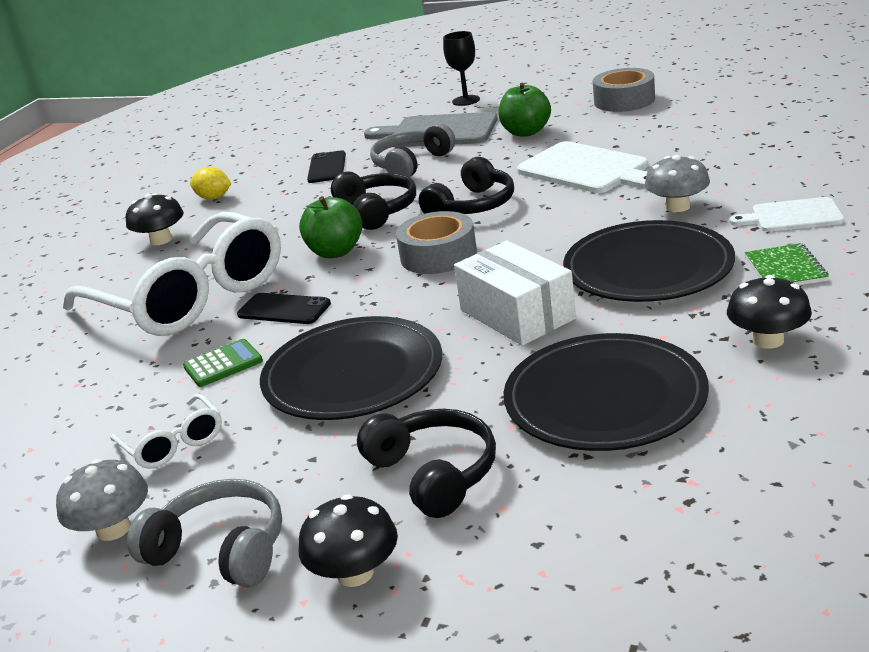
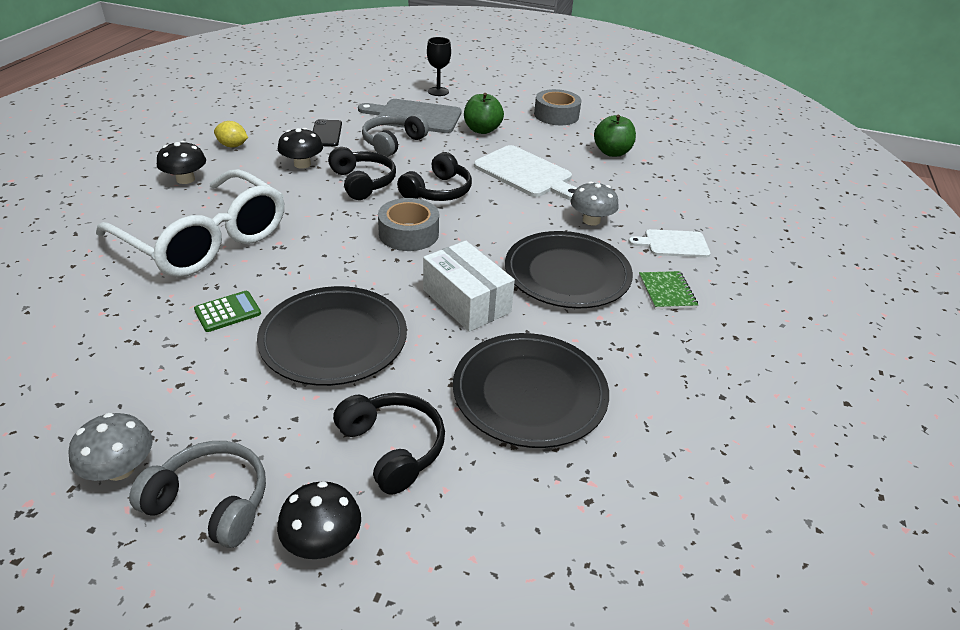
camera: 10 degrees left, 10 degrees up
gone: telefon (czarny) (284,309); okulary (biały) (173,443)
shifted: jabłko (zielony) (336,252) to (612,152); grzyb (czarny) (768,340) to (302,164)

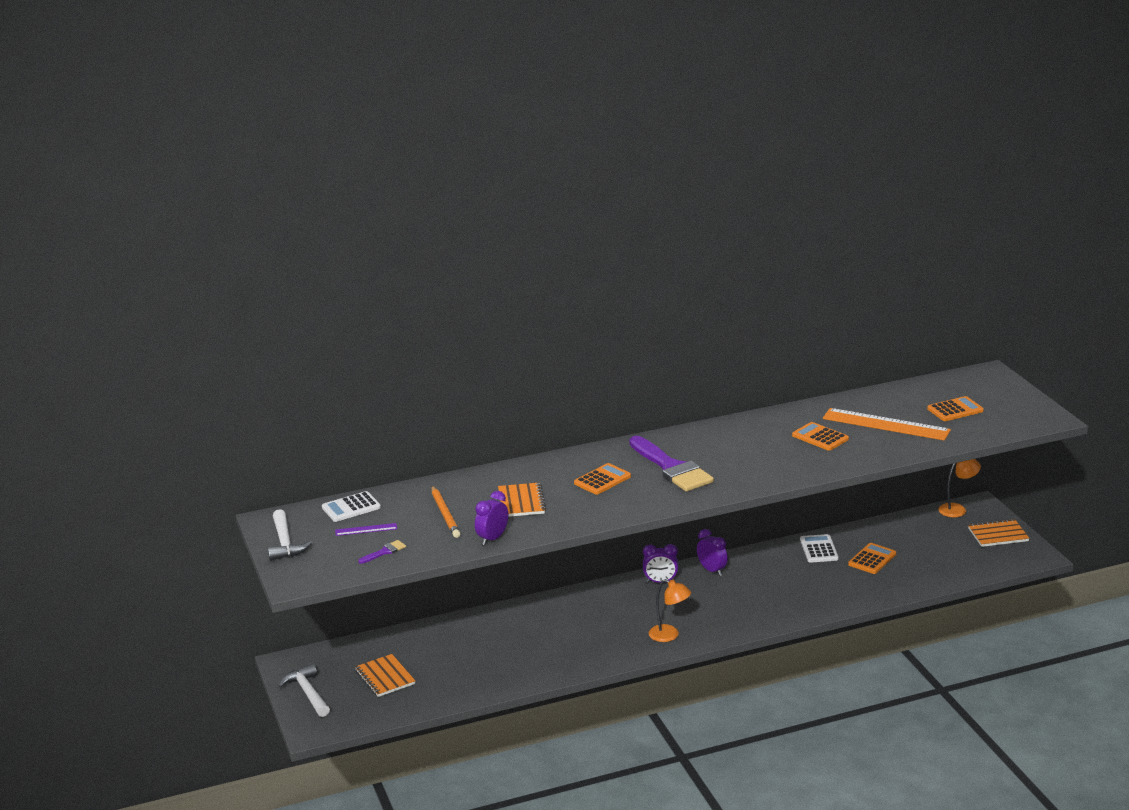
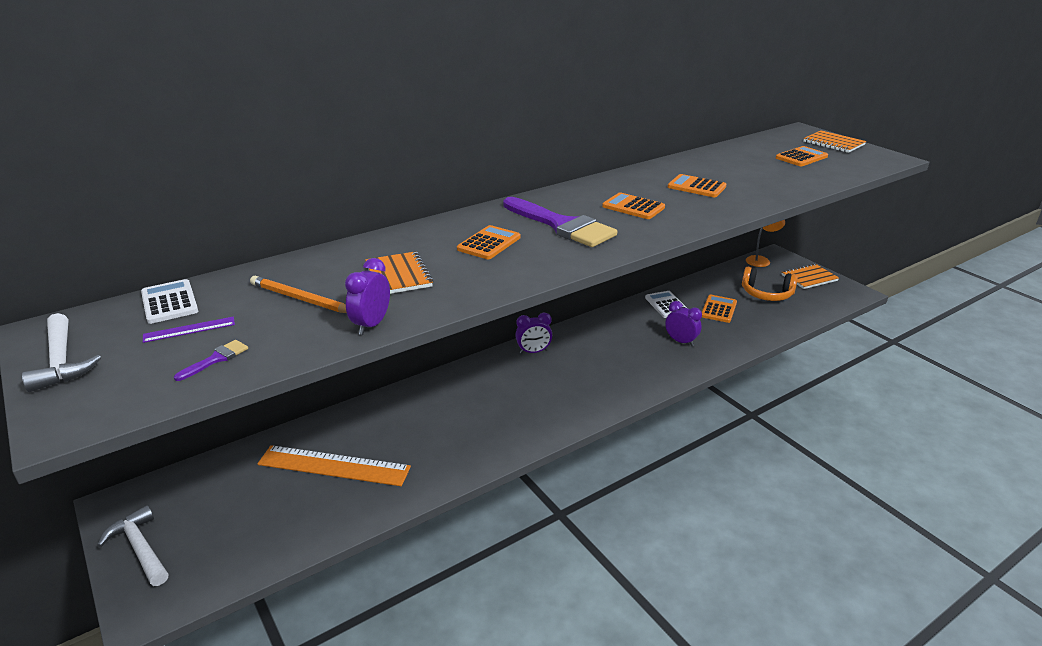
camera: 15 degrees left, 5 degrees up
gone: lampka (pomarańczowy) (669,635)
new: kalkulator (pomarańczowy) (633,207); słuchawki (pomarańczowy) (766,294)
shifted: linijka (pomarańczowy) (886,424) to (334,465); budzik (fioletowy) (712,570) to (681,341); zeszyt (pomarańczowy) (385,677) to (833,143)
rotated: ołówek (pomarańczowy) (445,514) = (301,299) 150 degrees clockwise; kalkulator (biały) (351,507) = (169,302) 105 degrees clockwise

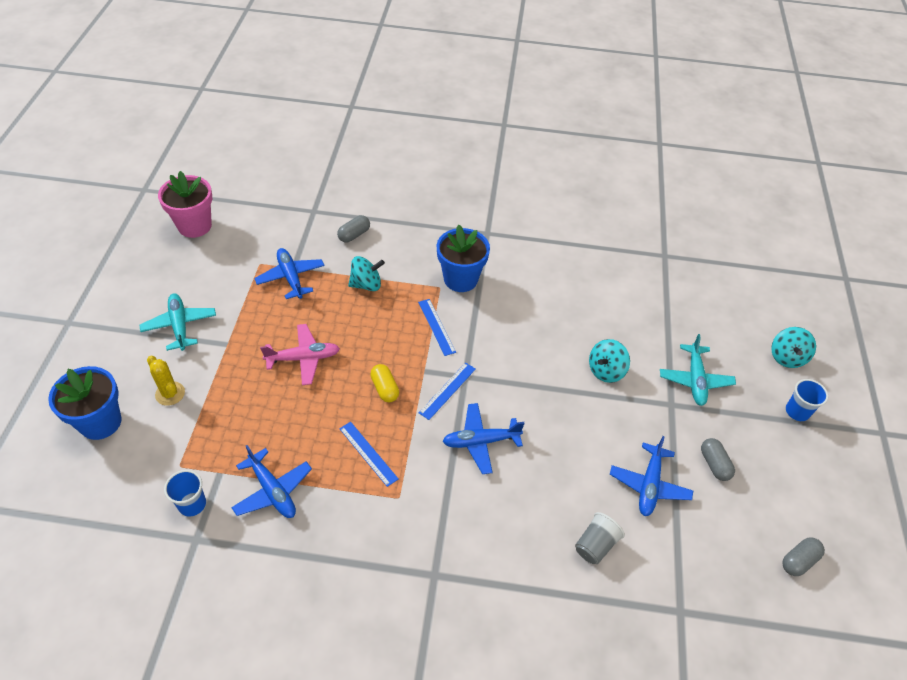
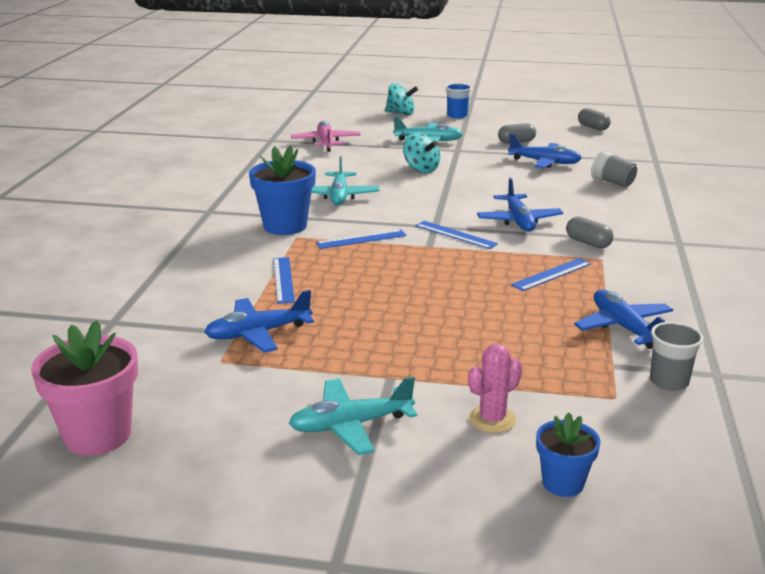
camera: 85 degrees left, 25 degrees down
gone: kapsułka (żółty) (385,388)
new: samolot (turkusowy) (339,196)
shifted: kapsułka (szary) (354,235) to (588,243); samolot (różowy) (303,358) to (326,142)
swapped: bączek (turkusowy) (366,284) to linijka (niebieski) (283,279)
repainted: kaktus (żółty) (170,393) to kaktus (różowy) (492,419); szklanka (niebieski) (192,504) to szklanka (szary) (669,381)
rotated: samolot (niebieski) (272,490) = (624,328) 75 degrees counterclockwise
scaled: doniczka (niebieski) (100,422) = (563,483) x0.59

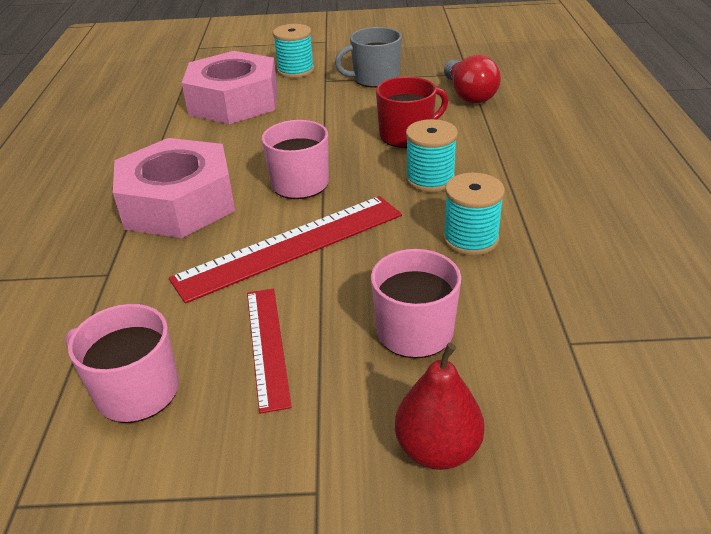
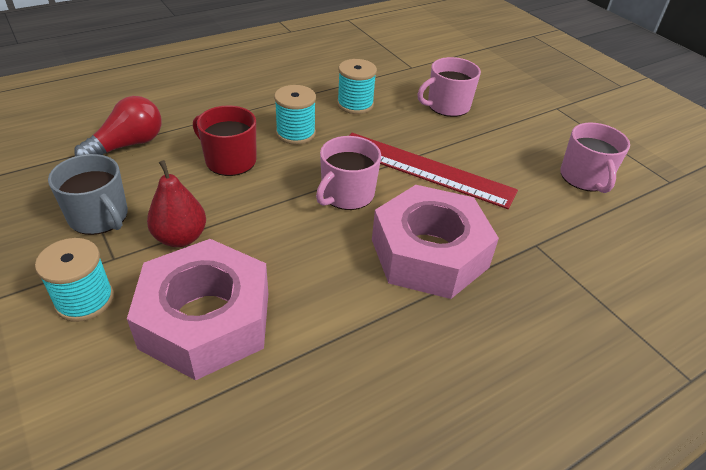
camera: 125 degrees left, 5 degrees up
gone: linijka (czerwony) (267,345)
shifted: gruszka (czerwony) (438,449) to (180,237)

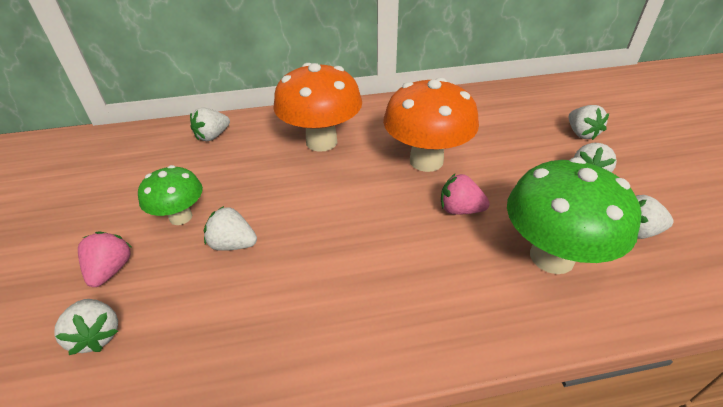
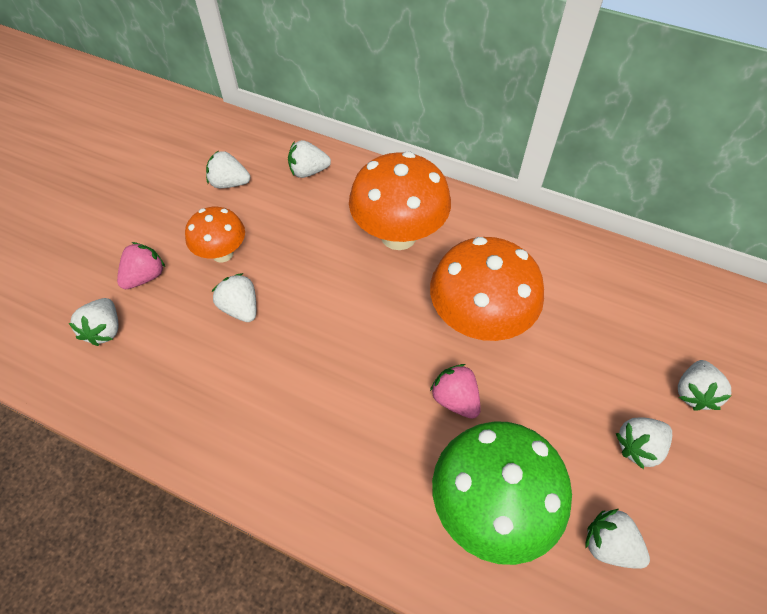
camera: 35 degrees right, 15 degrees up
new: truskawka (biały) (229,183)
repainted: grzyb (zielony) (180,217) to grzyb (pomarańczowy) (222,253)

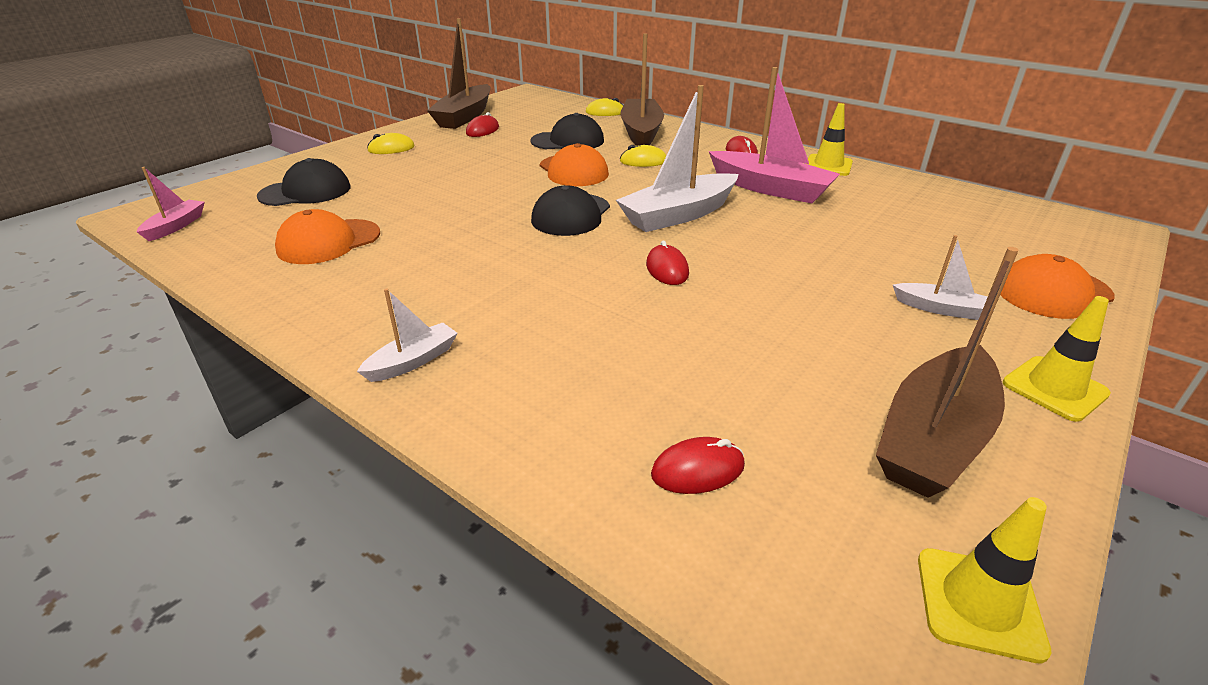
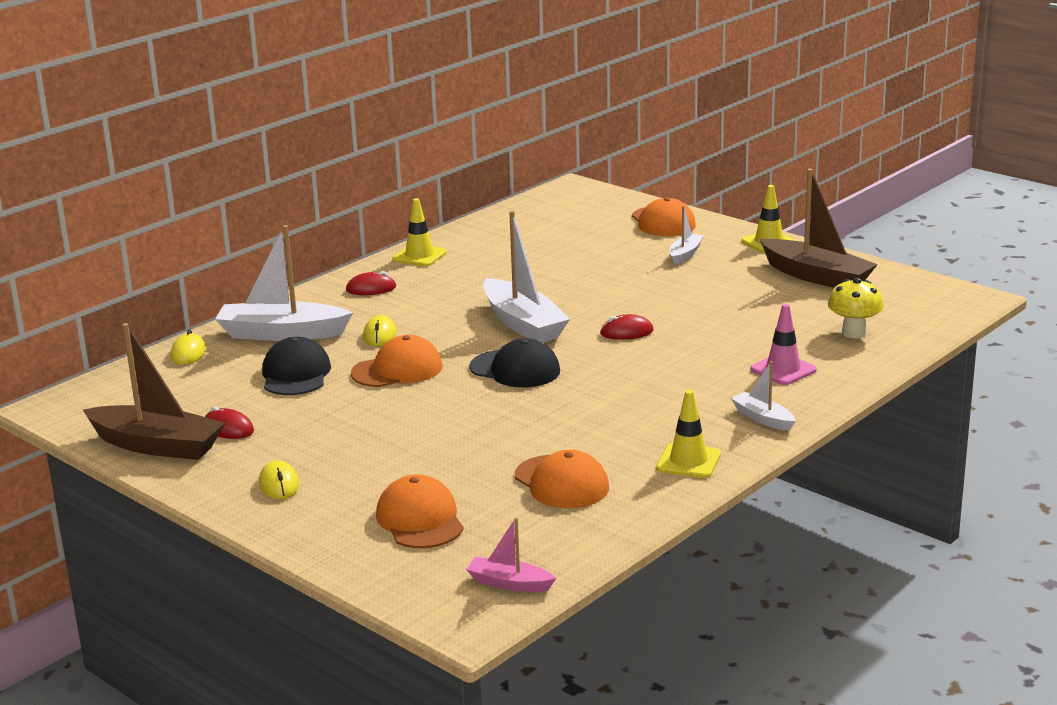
camera: 85 degrees left, 10 degrees down
gone: łódka (różowy) (770,188)
new: pachołek (różowy) (783,370)
shifted: pachołek (żółty) (979,603) to (688,461)
swapped: myszka (czerwony) (697,470) to grzyb (żółty) (854,333)
repainted: łódka (brązowy) (641,132) to łódka (biały) (282,334); czapka (czarny) (305,192) to czapka (pomarańczowy) (420,520)

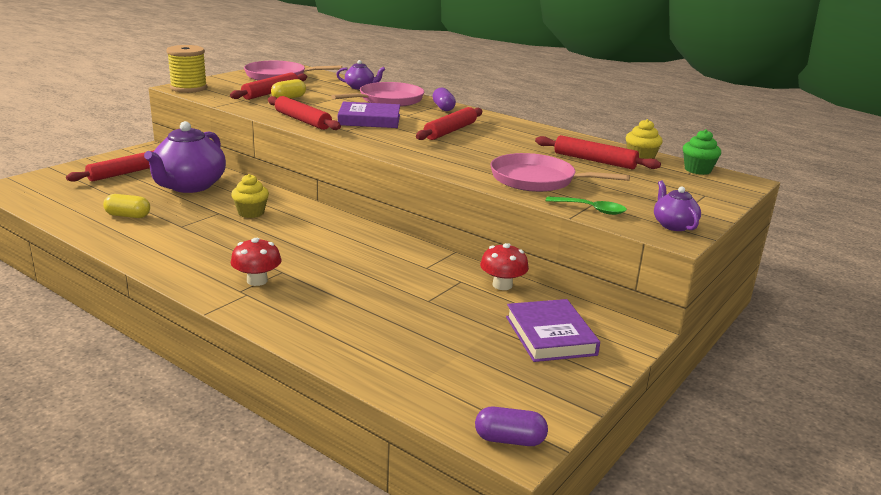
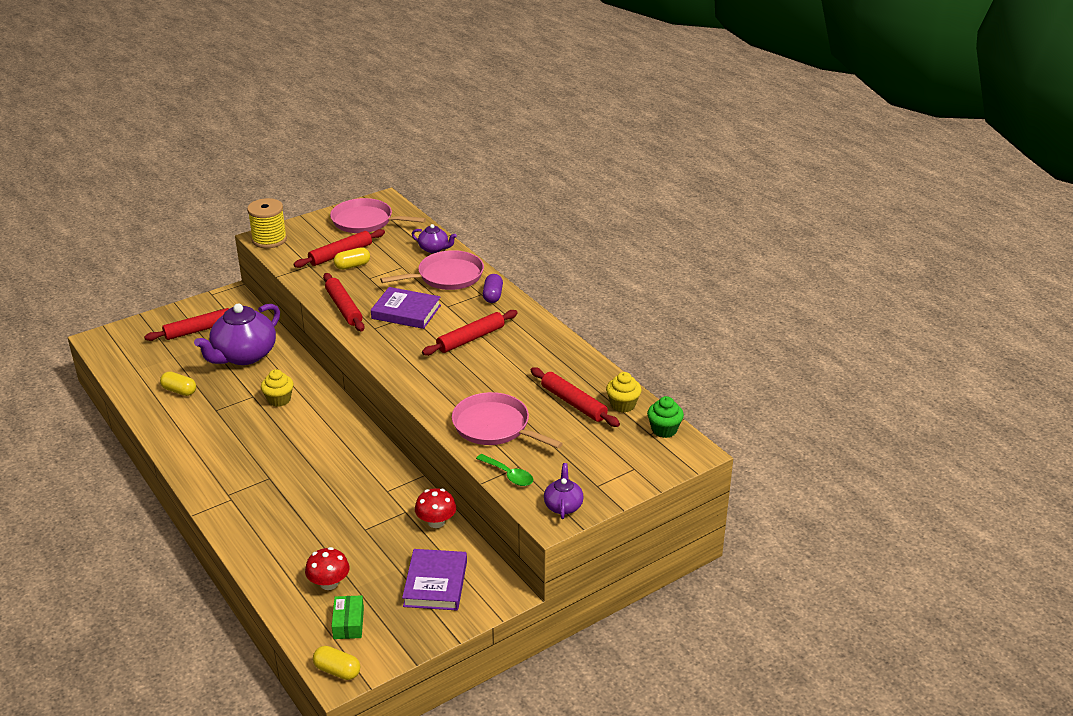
camera: 20 degrees right, 10 degrees up
new: pudełko (zielony) (348,623)
shifted: grzyb (czerwony) (257,281) to (329,583)
repainted: kapsułka (fioletowy) (509,440) to kapsułka (żółty) (337,670)

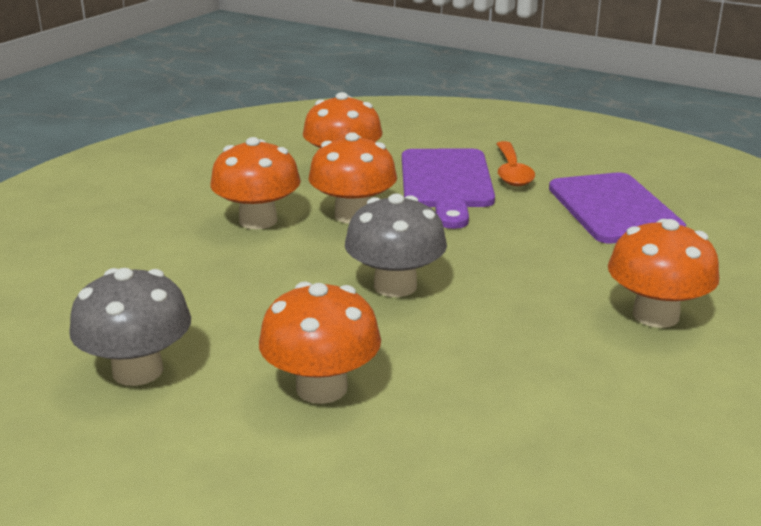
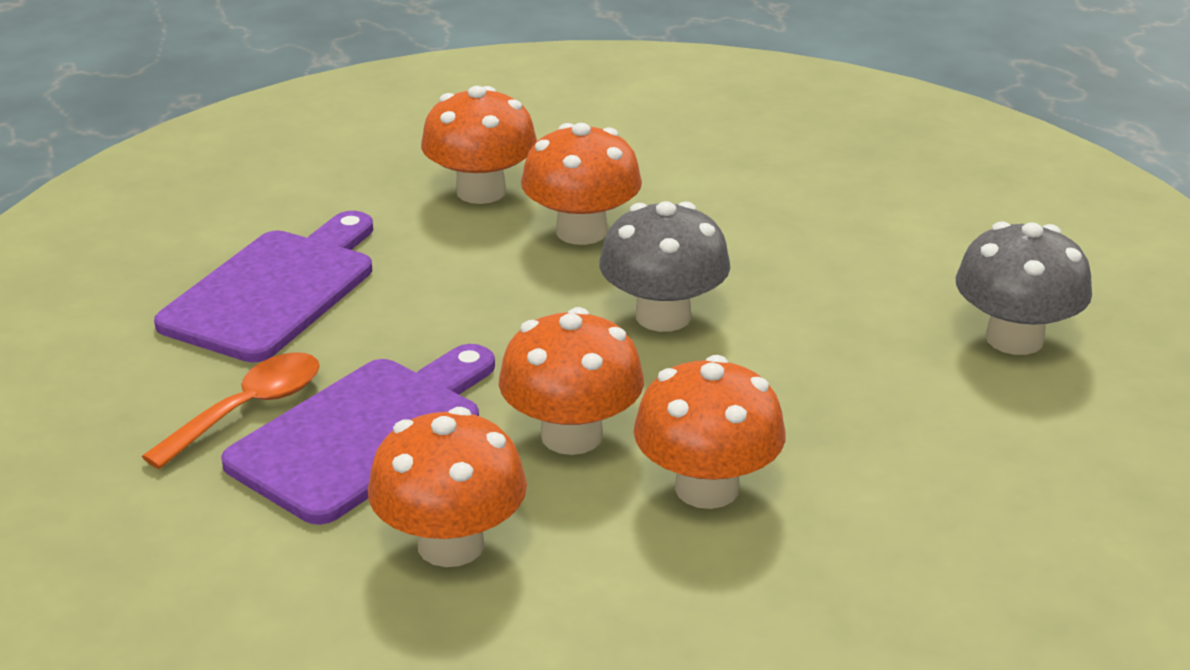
camera: 140 degrees left, 5 degrees up
shifted: grzyb (pomarańczowy) (321,388) to (581,231)

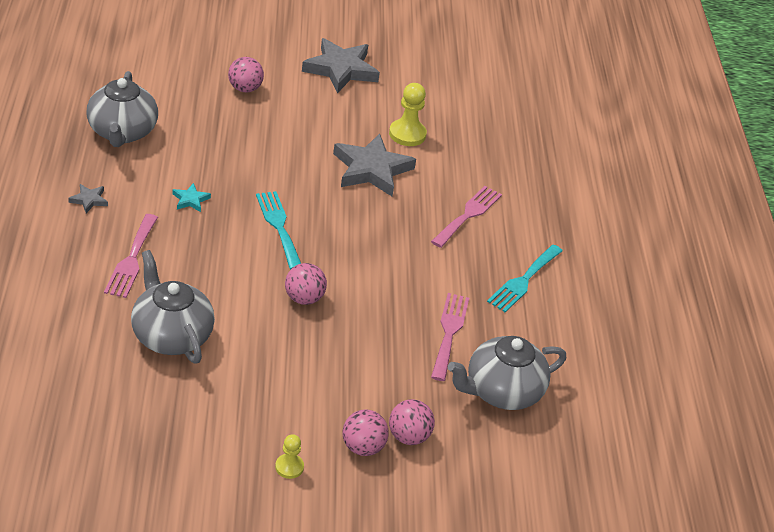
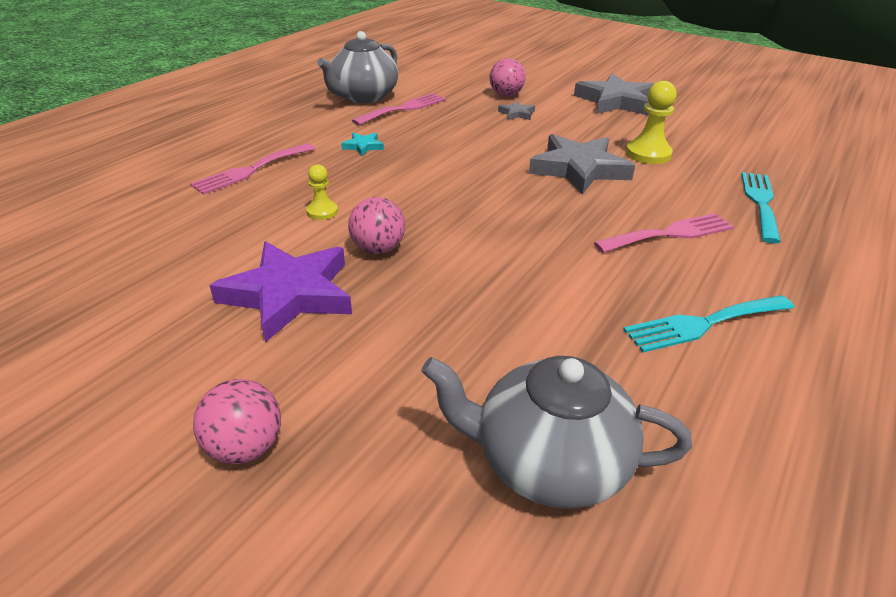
camera: 40 degrees right, 5 degrees down
gone: imbryk (szary) (171,335); piłka (różowy) (408,436)
new: gwiazda (fioletowy) (289,294)
shifted: gwiazda (szary) (89,200) to (517,113); widelec (turkusowy) (278,226) to (760,202); widelec (różowy) (449,332) to (403,109); pionek (żółty) (289,467) to (322,212)

